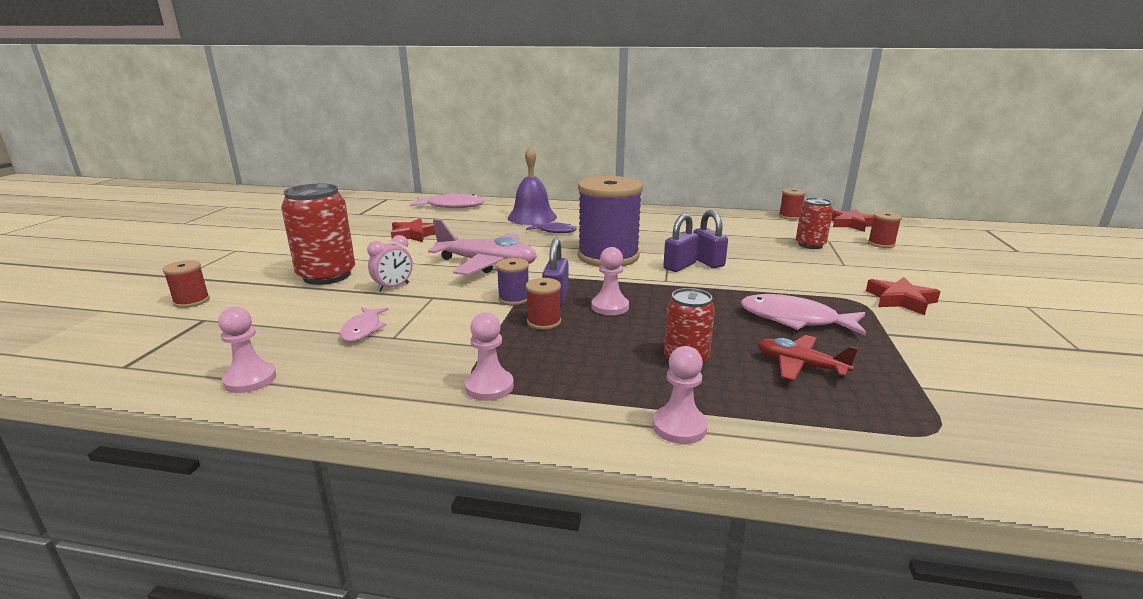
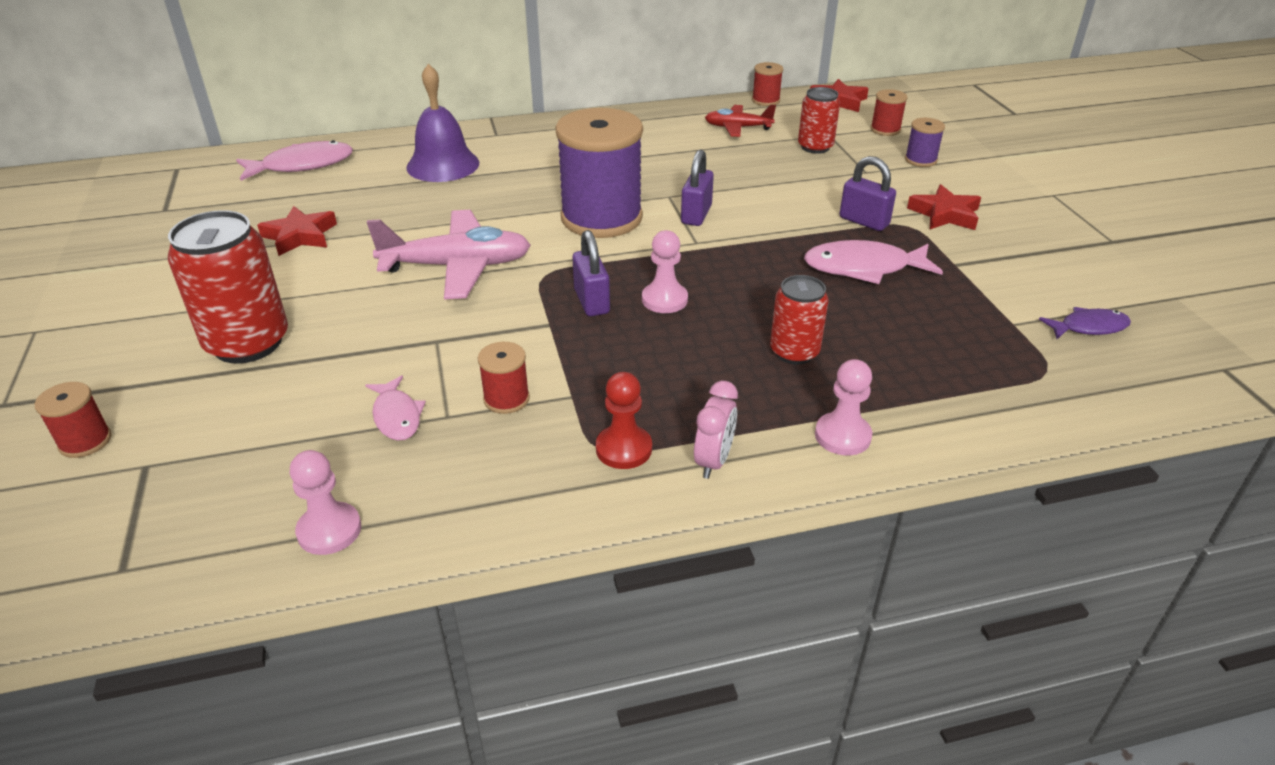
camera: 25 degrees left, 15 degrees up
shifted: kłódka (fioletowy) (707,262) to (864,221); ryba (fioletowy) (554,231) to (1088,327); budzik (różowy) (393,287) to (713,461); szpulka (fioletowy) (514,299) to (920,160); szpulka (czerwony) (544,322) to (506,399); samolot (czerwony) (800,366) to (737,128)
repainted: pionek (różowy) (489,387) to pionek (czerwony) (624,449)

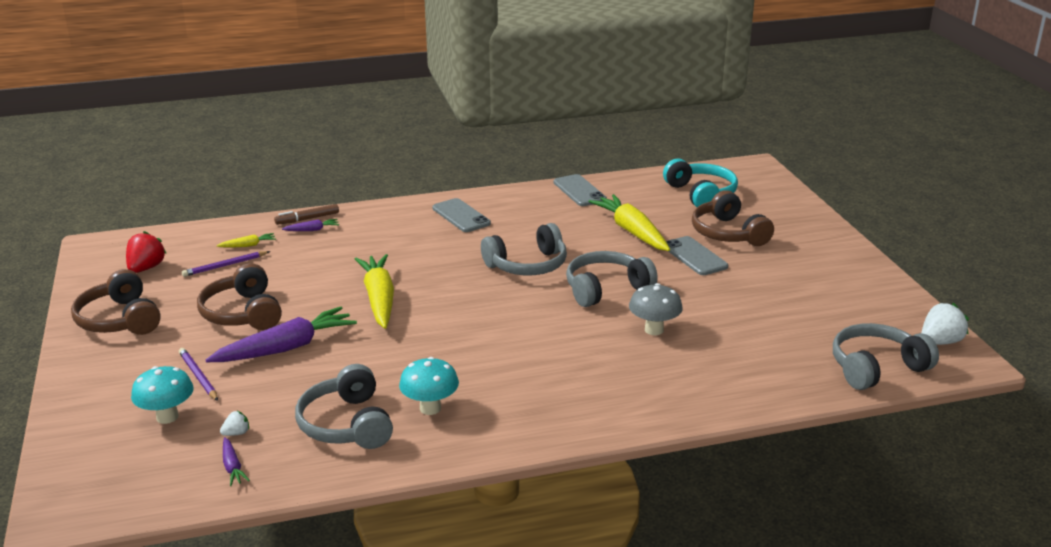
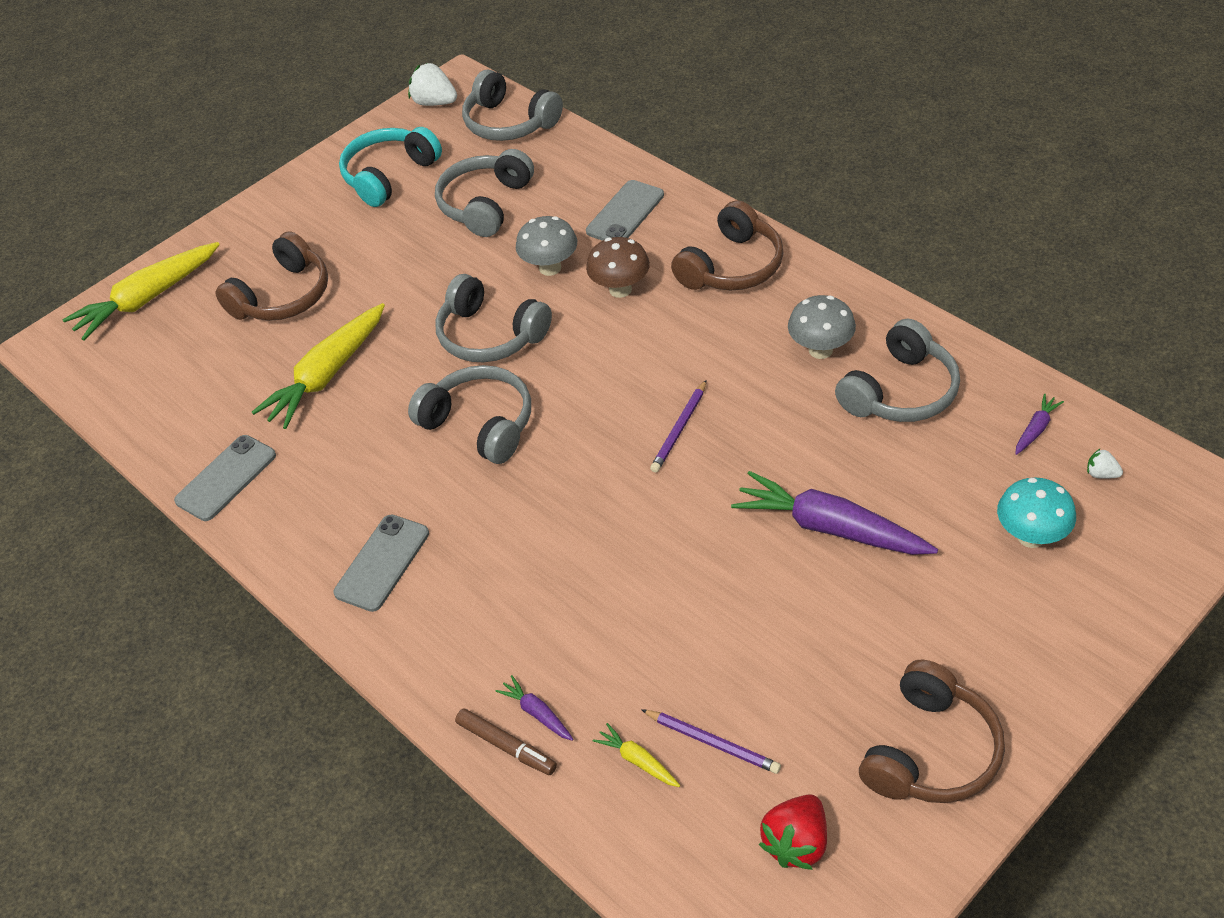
camera: 115 degrees left, 20 degrees up
new: słuchawki (szary) (486,204); grzyb (brązowy) (620,289)
shifted: słuchawki (turkusowy) (701,194) to (389,175); telefon (szary) (694,256) to (625,213); marchewka (żółty) (379,299) to (148,299); słuchawki (brązowy) (243,313) to (731,266); ołówek (fioletowy) (198,376) to (679,429); truskawka (biały) (236,433) to (1101,474)
repainted: grzyb (turkusowy) (430,408) to grzyb (szary) (820,350)
rotated: truskawka (czerwony) (146,268) = (796,843) 45 degrees counterclockwise

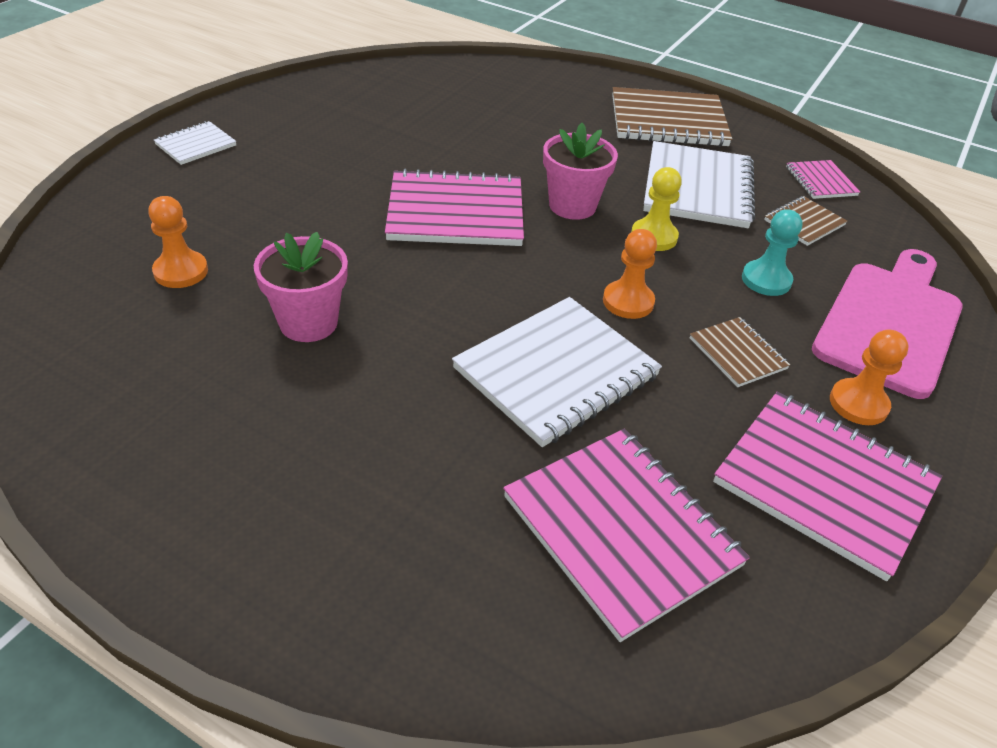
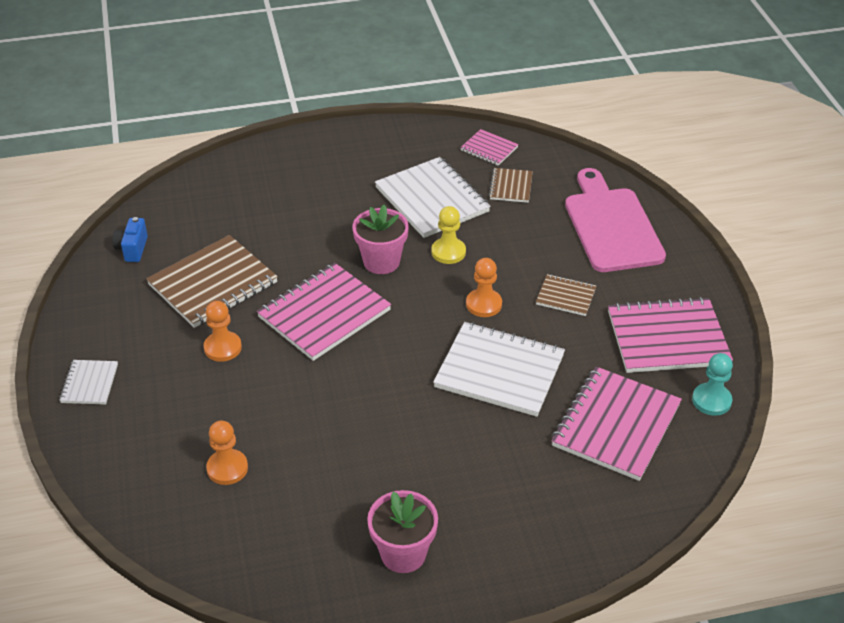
camera: 40 degrees left, 0 degrees up
new: aparat fotograficzny (niebieski) (132,249)
shifted: zeszyt (brązowy) (668,121) to (213,284); pionek (turkusowy) (766,280) to (711,400); doniczka (różowy) (308,322) to (403,553); pionek (pomarańczowy) (858,404) to (222,348)
rotated: zeszyt (biały) (556,372) = (499,371) 75 degrees counterclockwise; zeszyt (różowy) (621,531) = (616,425) 75 degrees counterclockwise

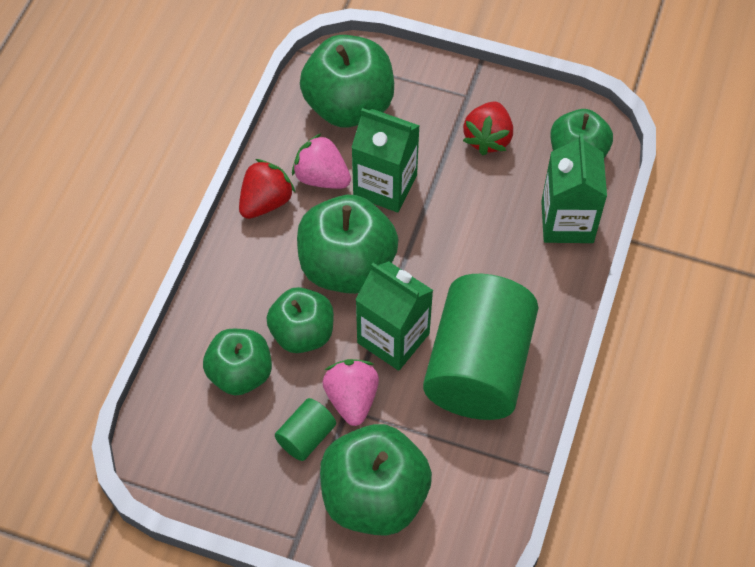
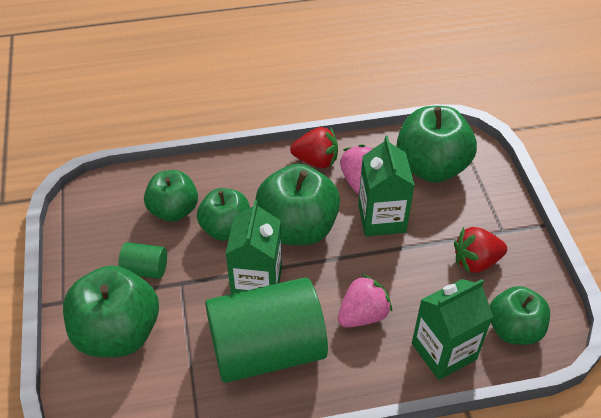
camera: 60 degrees right, 10 degrees down
shifted: truskawka (różowy) (352,399) to (363,315)

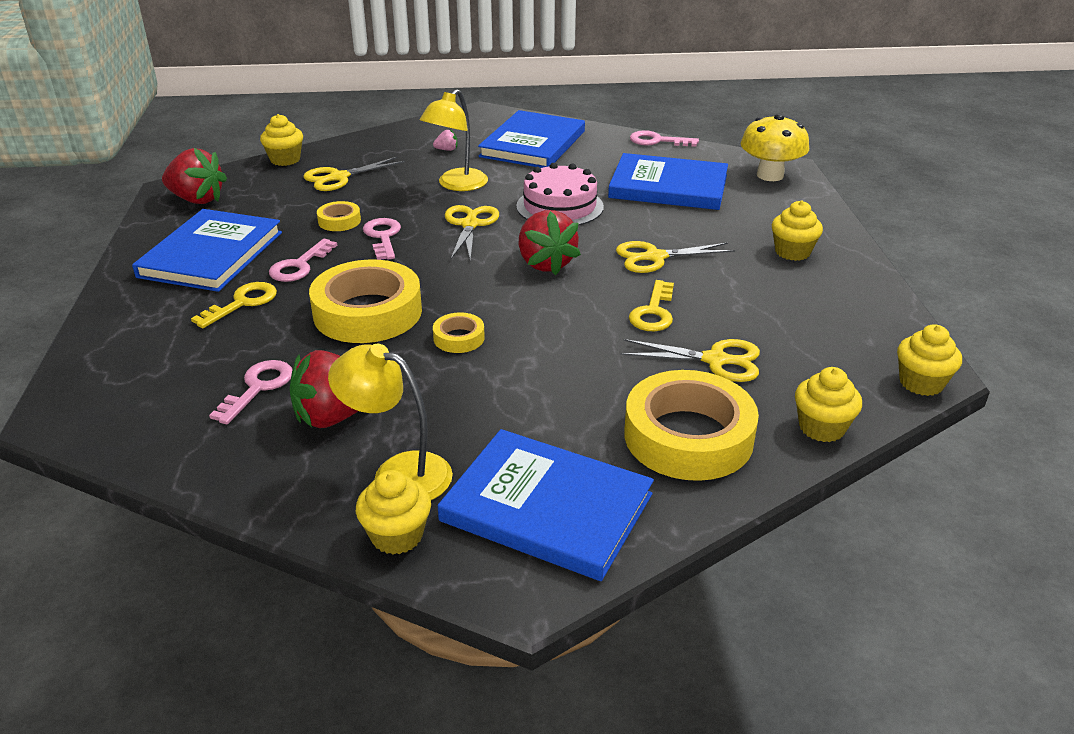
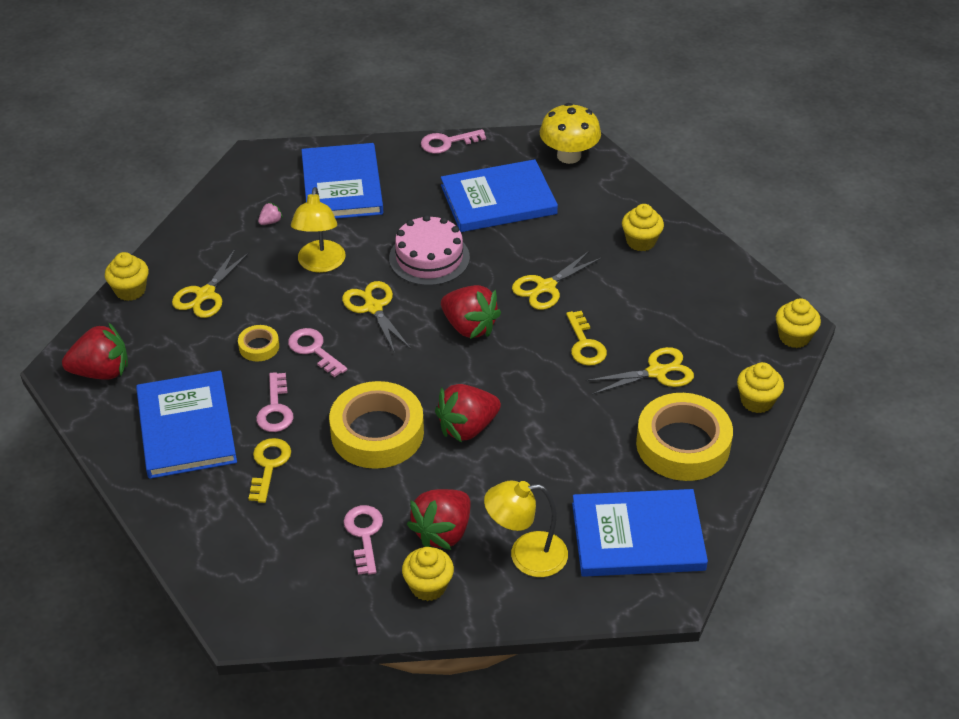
camera: 30 degrees left, 10 degrees up
shifted: muffinka (żółty) (397,535) to (428,586)
swapped: taśma klejąca (żółty) (459,338) to truskawka (czerwony) (467,428)

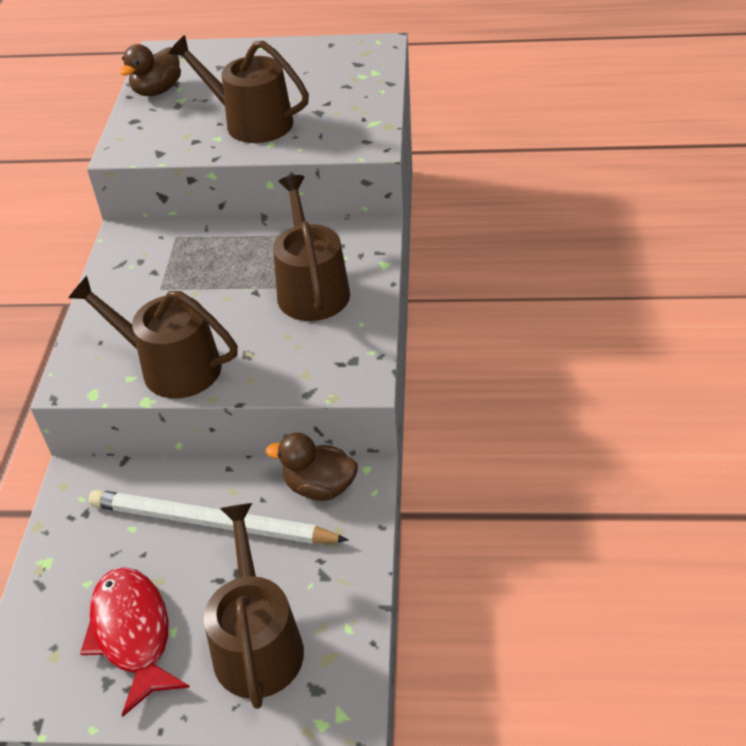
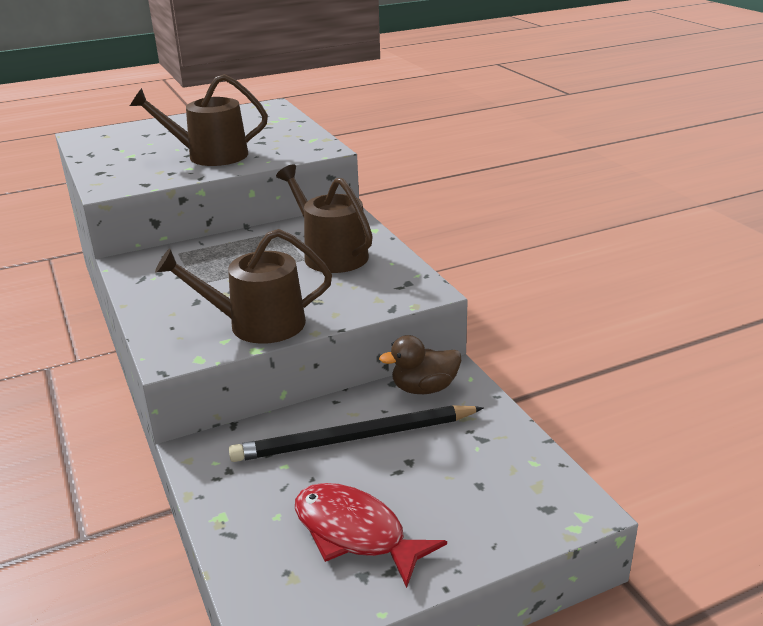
camera: 30 degrees left, 15 degrees down
gone: kaczka (brązowy) (157,91); konewka (brązowy) (257,642)
repainted: ołówek (biały) (211,522) to ołówek (czarny) (354,438)

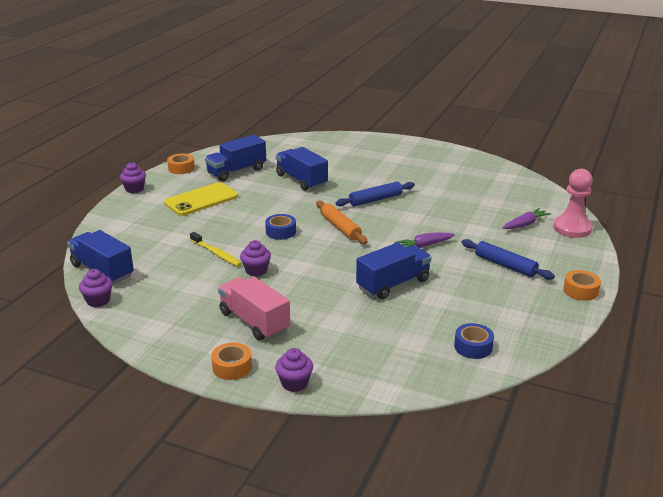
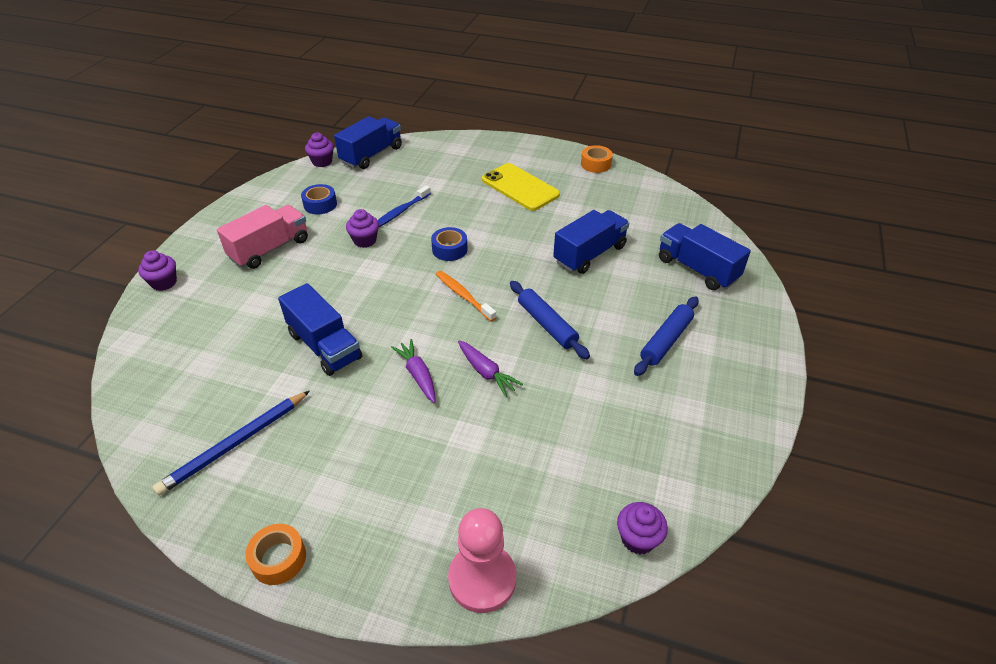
camera: 85 degrees right, 15 degrees up
gone: taśma klejąca (pomarańczowy) (232,367)
new: ołówek (niebieski) (235,444)
shifted: ciężarówka (niebieski) (236,171) to (697,269); muffinka (fioletowy) (134,189) to (638,538); marchewka (fioletowy) (525,224) to (486,372); wałek do ciasta (niebieski) (505,265) to (665,341); taśma klejąca (niebieski) (473,347) to (320,204)
swapped: wałek do ciasta (pomarańczowy) (340,227) to szczoteczka do zębów (pomarańczowy) (463,296)
repainted: szczoteczka do zębów (żółty) (216,254) to szczoteczka do zębów (niebieski) (400,212)

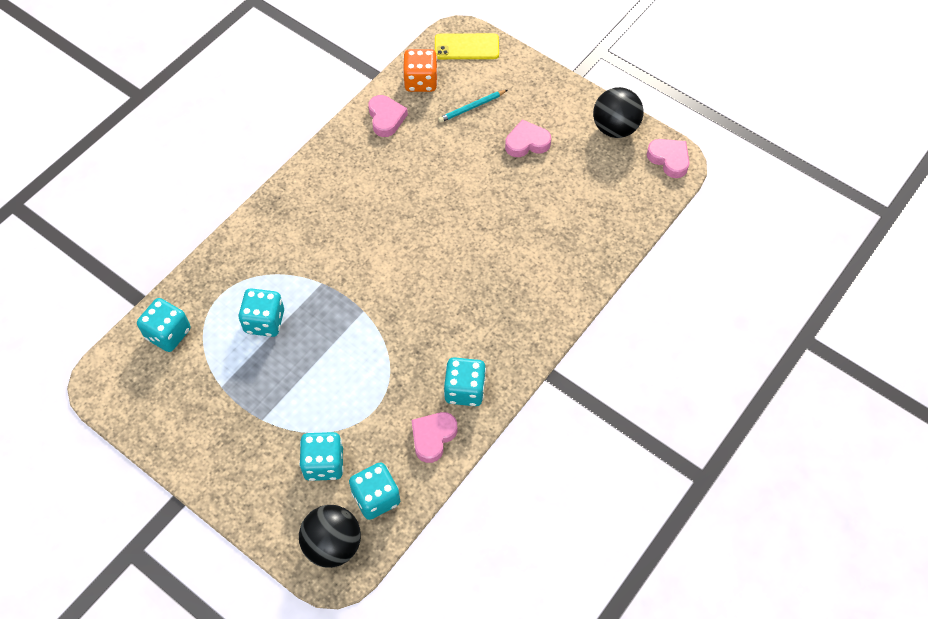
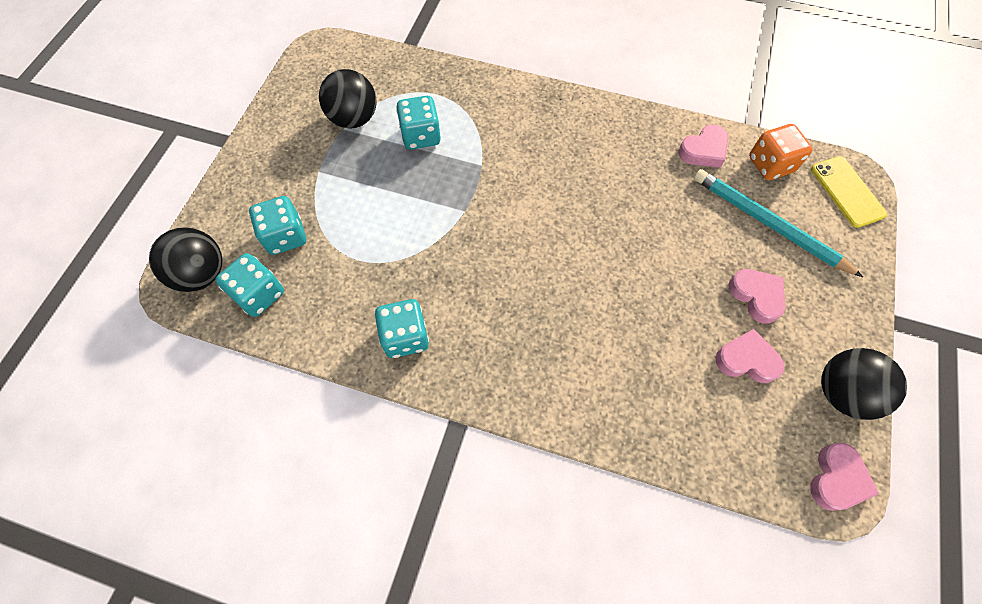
camera: 70 degrees right, 5 degrees up
gone: kostka do gry (turkusowy) (168,334)
new: piłka (czarny) (354,119)
shifted: serce (różowy) (433,437) to (746,360)
scaled: ołówek (turkusowy) (472,107) = (769,224) x1.91

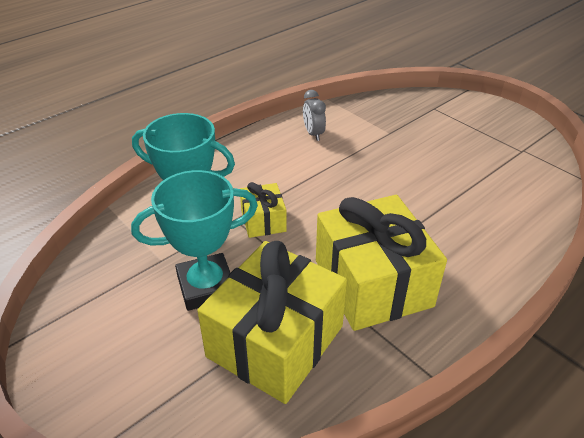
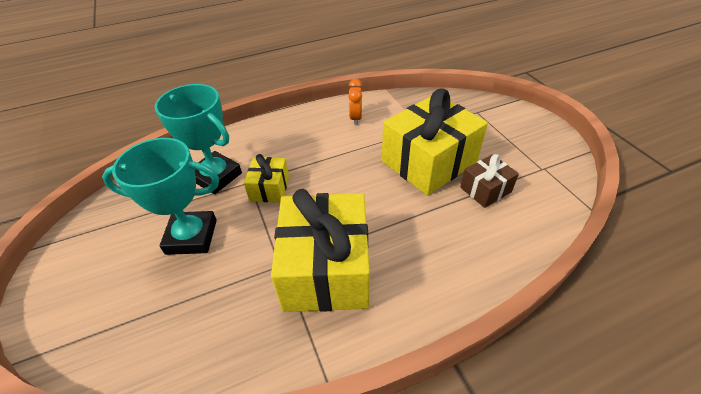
camera: 20 degrees right, 5 degrees up
new: prezent (brązowy) (485,189)
shifted: prezent (żółty) (275,341) to (429,162)
repainted: budzik (szary) (313,134) to budzik (pomarańczowy) (355,118)

